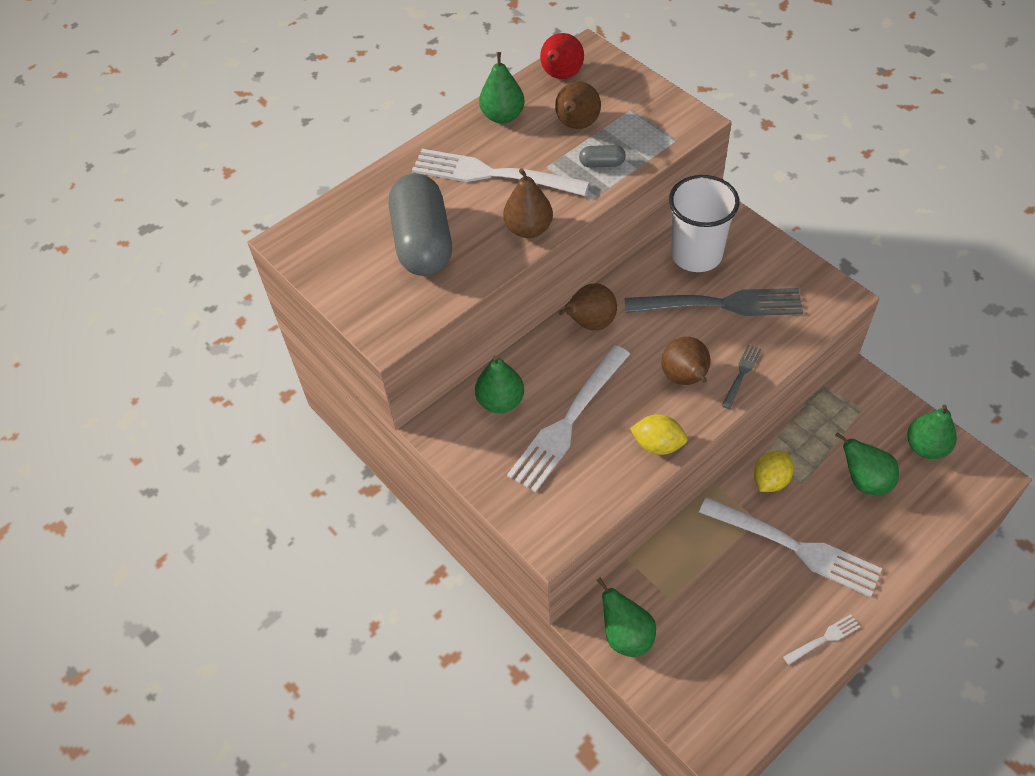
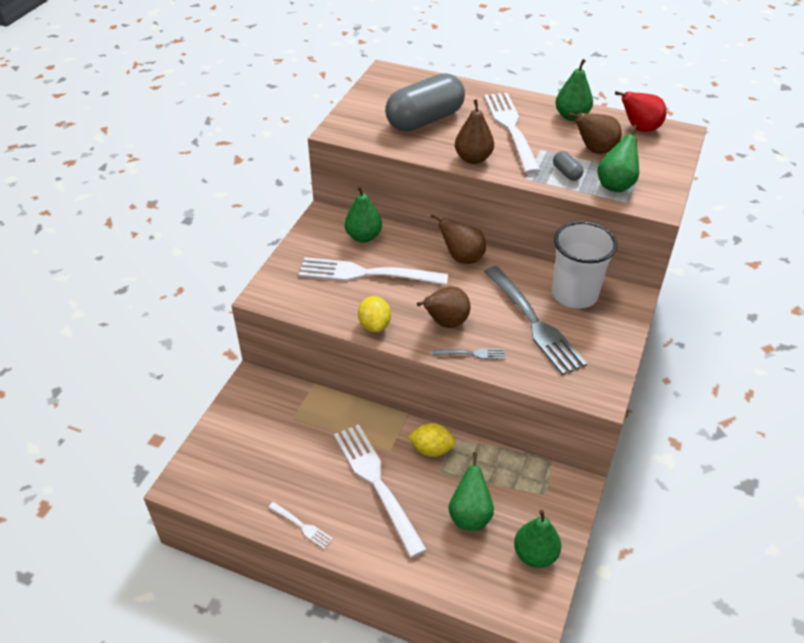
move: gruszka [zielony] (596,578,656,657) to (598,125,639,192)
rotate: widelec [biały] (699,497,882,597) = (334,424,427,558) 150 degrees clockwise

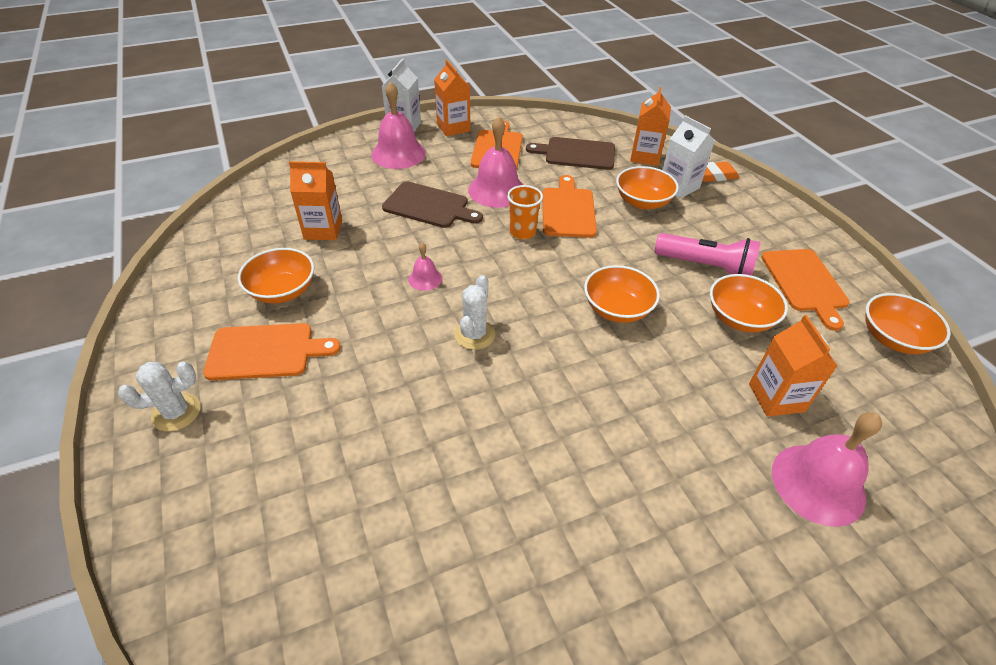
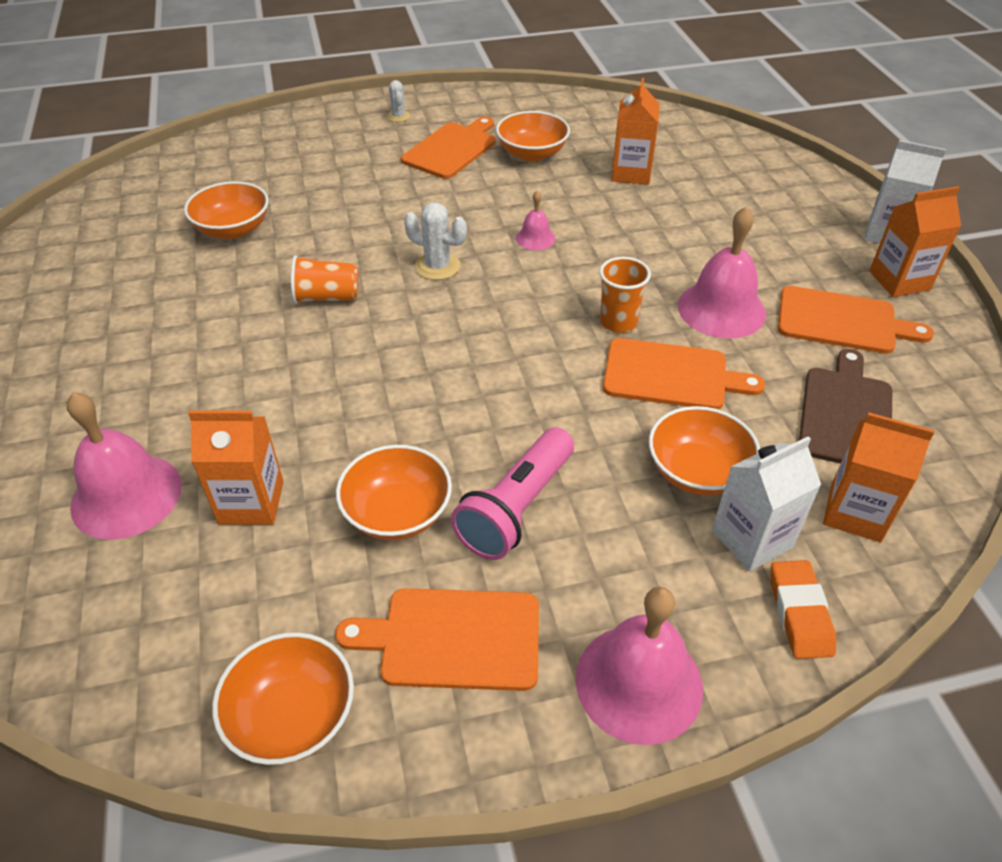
delete: deska do krojenia [brązowy] (382,181,483,228)
insert: szklanka [pomarańczowy] (291,255,359,304)
move: dzwonek [różowy] (371,81,426,169) to (576,587,703,745); miska [pomarańczowy] (584,265,660,323) to (184,181,269,239)
rotate: deska do krojenia [pomarańczowy] (203,323,341,380) = (401,117,495,179) 150 degrees counterclockwise
resize: kaktus [biały] (118,361,201,432) = (387,80,410,122) x0.64

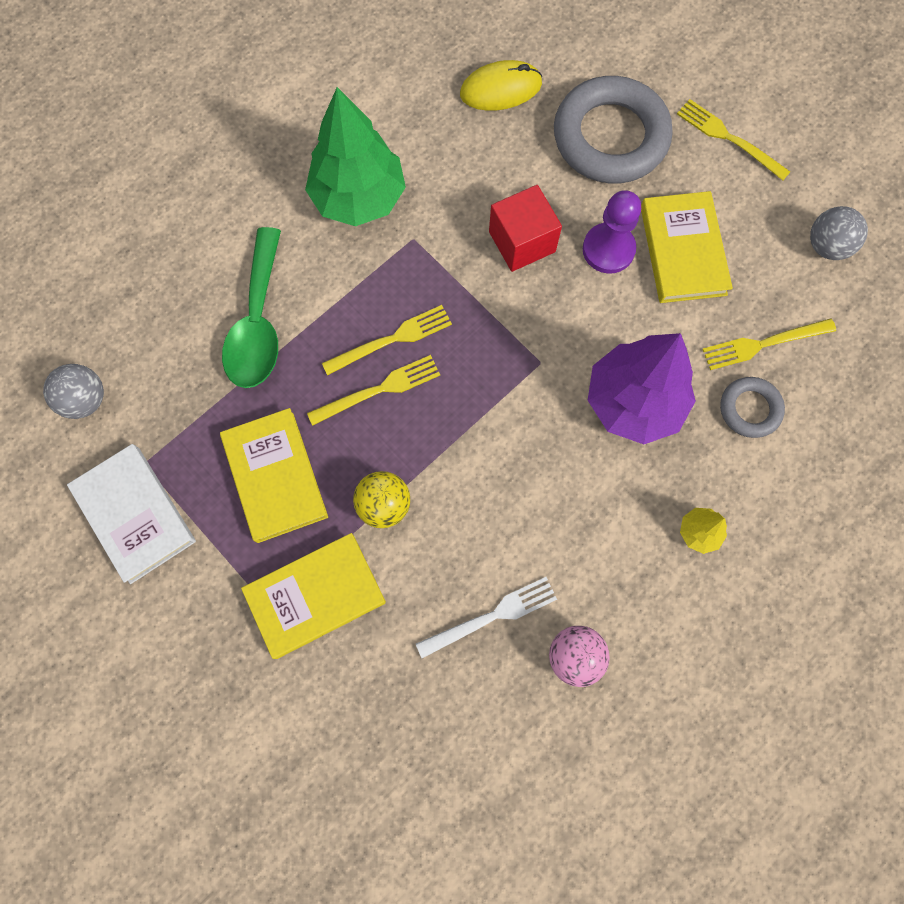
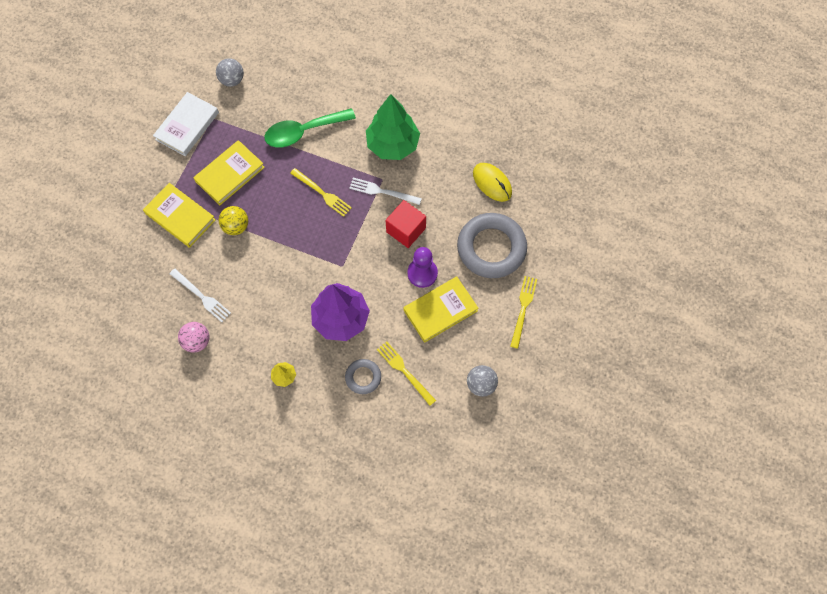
delete: widelec [żółty] (307,355,440,426)
insert: widelec [biały] (349,177,422,205)

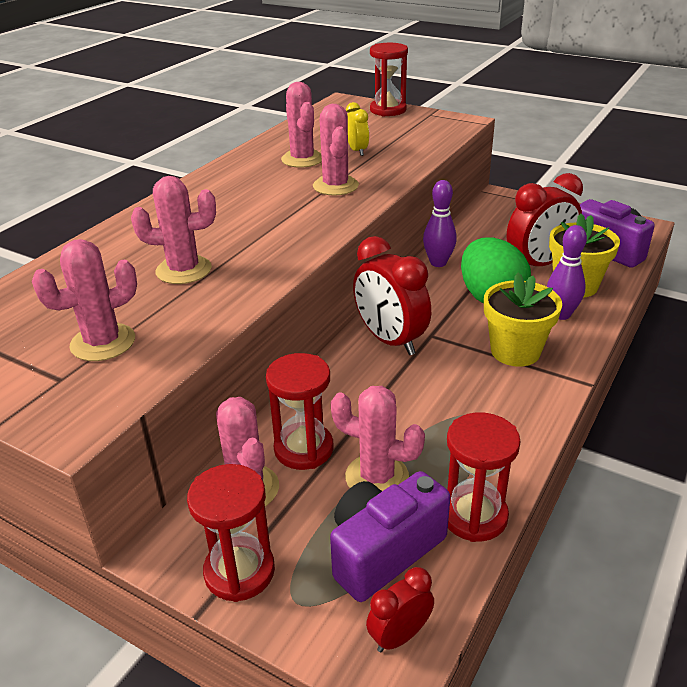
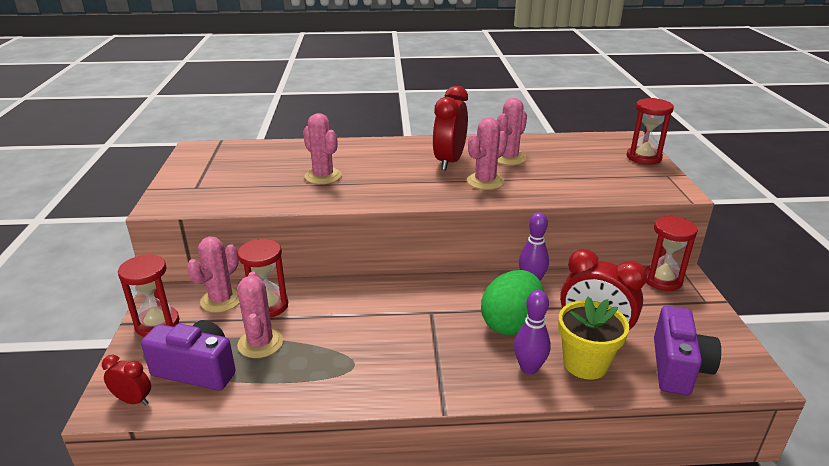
delete: kaktus [różowy] (32,239,137,361); budzik [żółty] (346,102,369,156); doniczka [żółty] (484,273,562,367)
move: budzik [czerwony] (353,236,431,355) to (432,86,468,170); klepsydra [czerwony] (447,412,521,542) to (645,216,698,291)

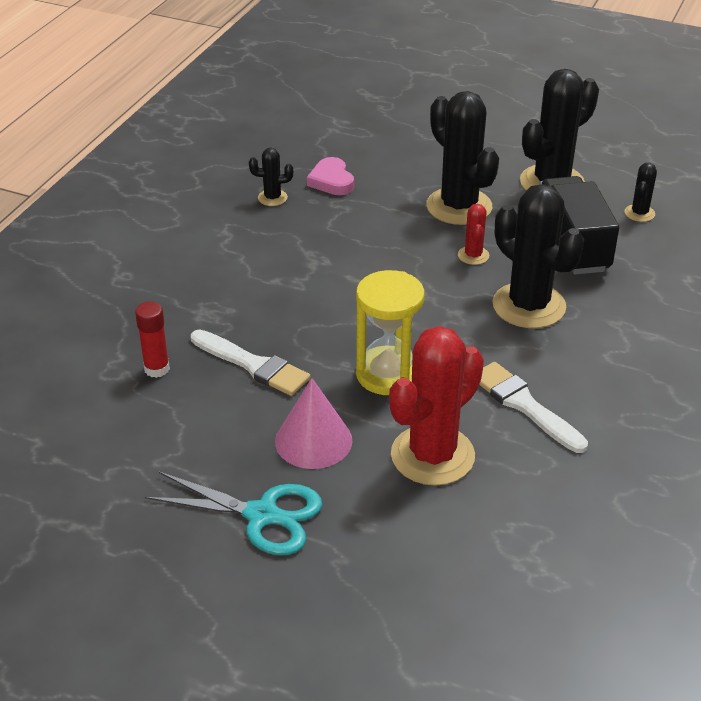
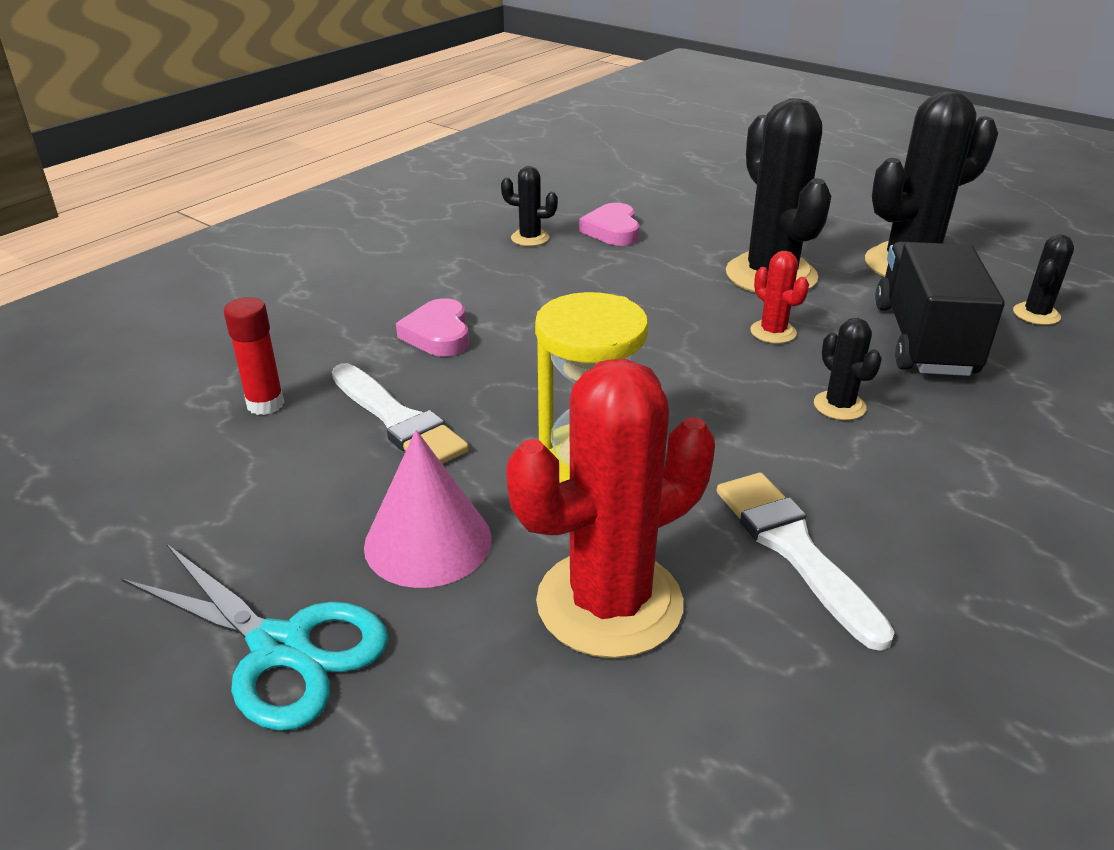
insert: serce [różowy] (396,298,469,356)
rotate: kaktus [czerwony] (458,204,489,265) = (750,251,809,344) 45 degrees counterclockwise
resize: kaktus [czarny] (493,184,584,328) = (814,318,882,420) x0.46

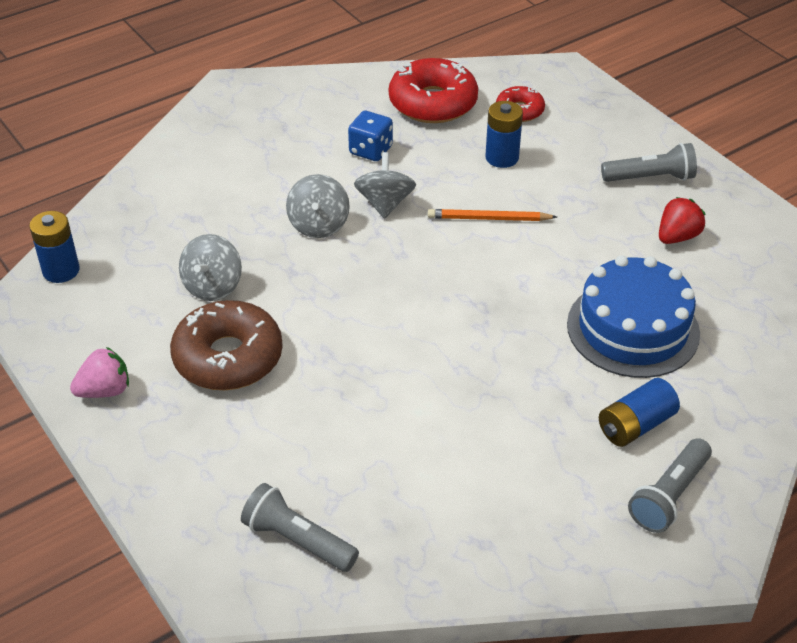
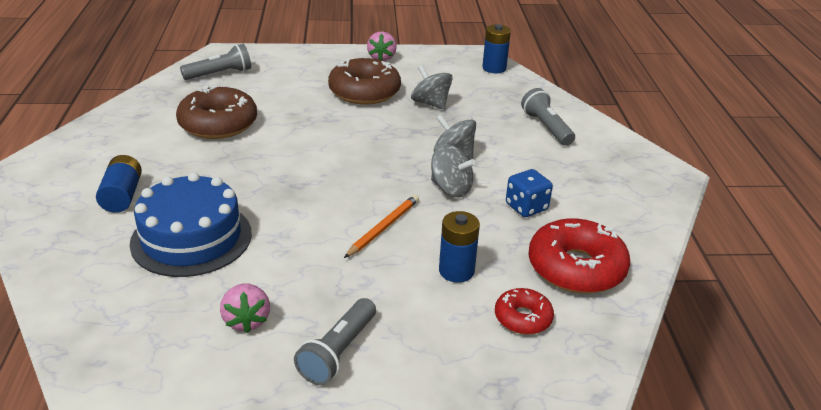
insert: donut [brązowy] (176,85,257,139)
move: latarka [szary] (628,438,712,533) to (521,88,575,146)
recolor: truskawka [czerwony] (659,197,705,244) to truskawka [różowy] (220,283,270,333)

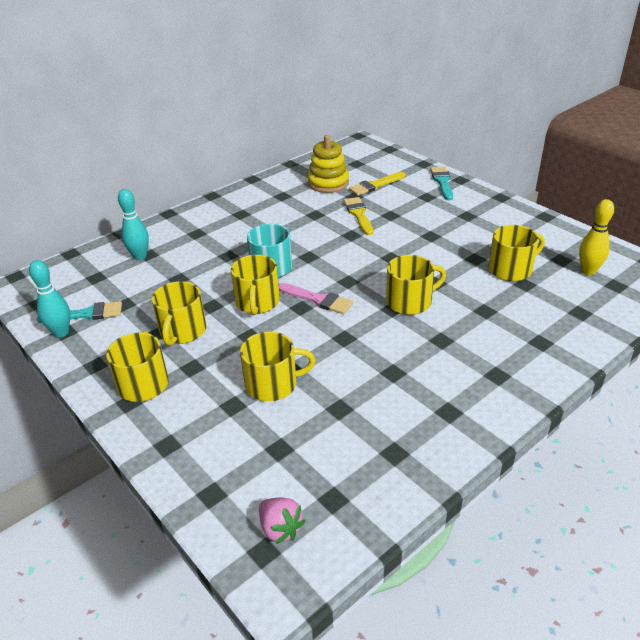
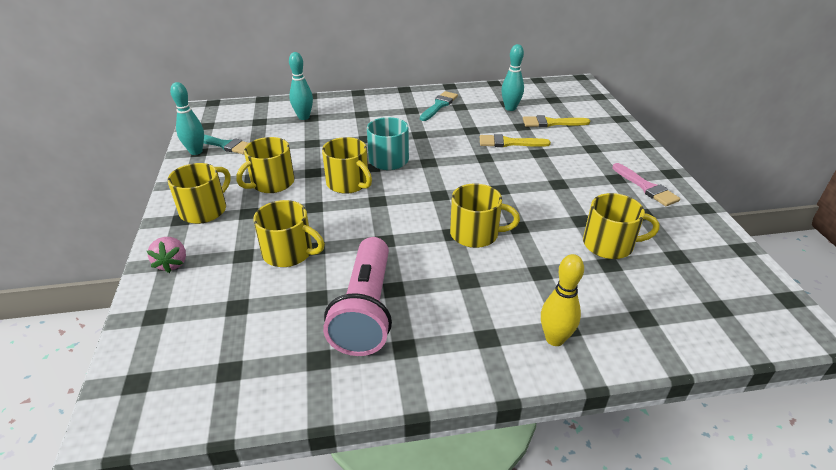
insert: latarka [różowy] (323,237,392,356)
move: truskawka [różowy] (259,498,305,544) to (147,237,186,273); pędzel [różowy] (279,283,353,314) to (612,163,680,206); pędzel [turkusowy] (430,167,453,200) to (420,91,458,121); kręgiel [żółty] (579,199,614,275) to (541,254,584,346)
replace: zabawka nakładanka [żółty] (308,135,349,193) to kręgiel [turkusowy] (501,44,524,111)
rotate: kubek [żółty] (231,255,280,315) = (322,137,372,194) 75 degrees counterclockwise; pędzel [żółty] (344,197,374,235) = (480,134,551,147) 105 degrees counterclockwise

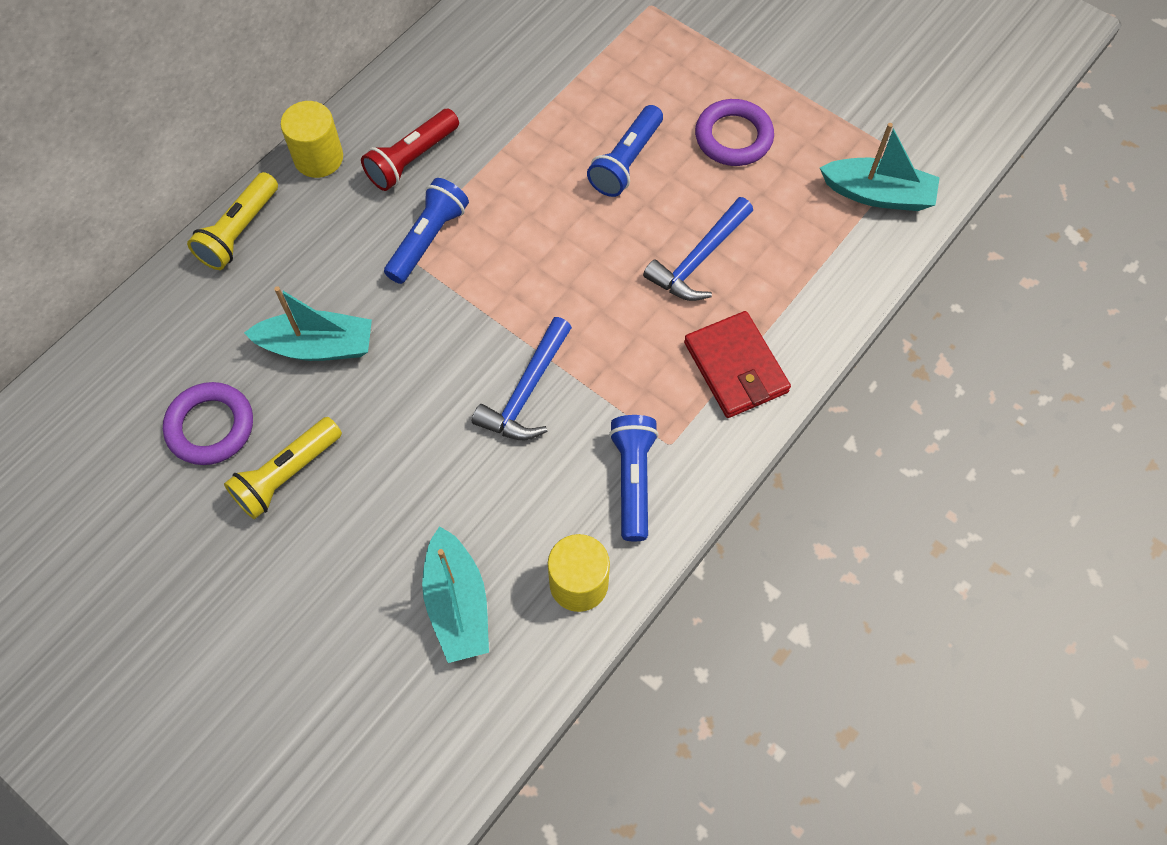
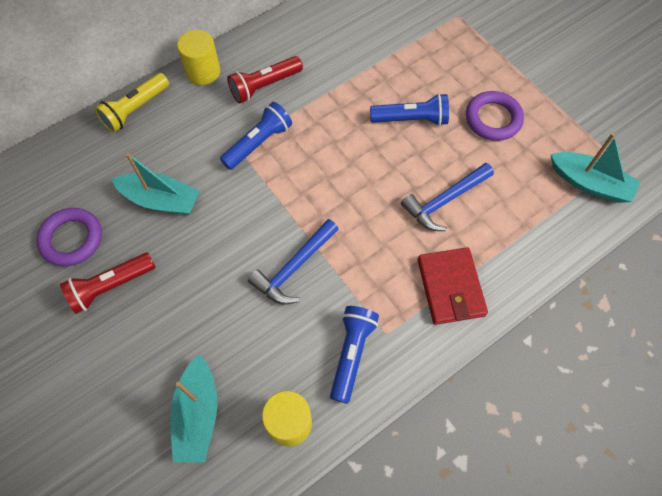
recolor: latarka [żółty] (224,417,342,519) to latarka [czerwony] (60,253,155,314)
rotate: latarka [niebieski] (587,105,663,197) = (370,93,449,126) 135 degrees counterclockwise

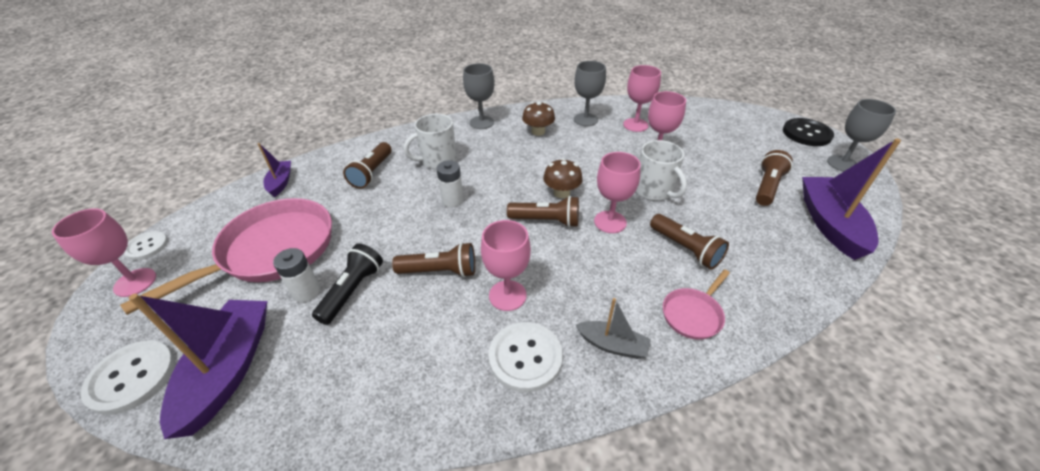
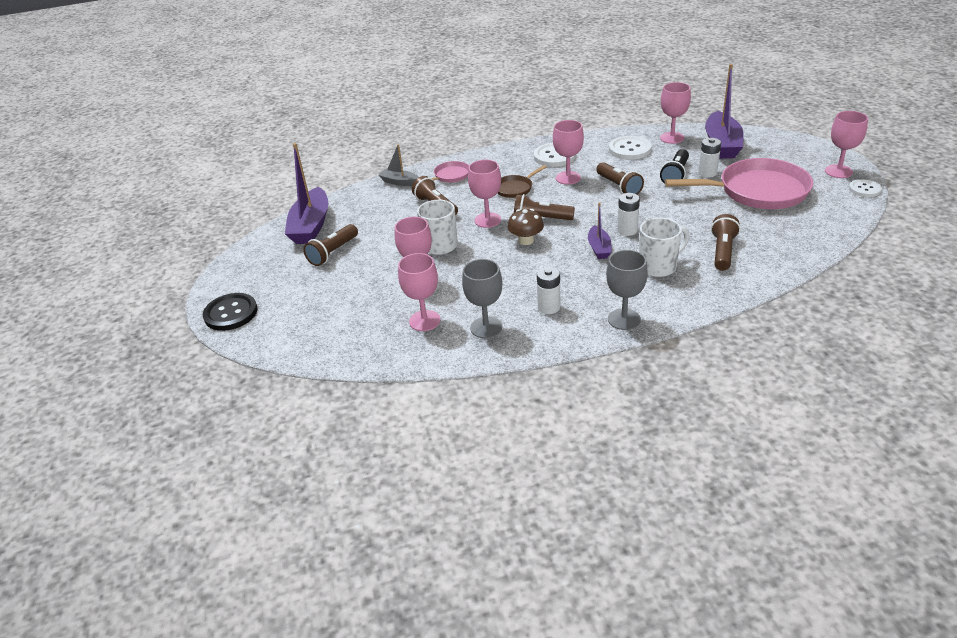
delete: kielich [szary] (827,99,896,172)
insert: patelnia [brązowy] (497,165,546,198); kielich [różowy] (660,82,691,144)
move: guzik [biały] (80,340,175,415) to (609,136,652,160); łódka [fioletowy] (258,143,291,197) to (588,202,612,259); łódka [szary] (576,298,651,359) to (379,144,419,186)
replace: grzyb [brązowy] (522,101,555,136) to bateria [biały] (537,267,560,314)
rotate: patelnia [różowy] (120,198,332,315) = (665,158,813,209) 135 degrees counterclockwise; latarka [brązowy] (392,242,475,277) = (596,162,644,195) 120 degrees counterclockwise

